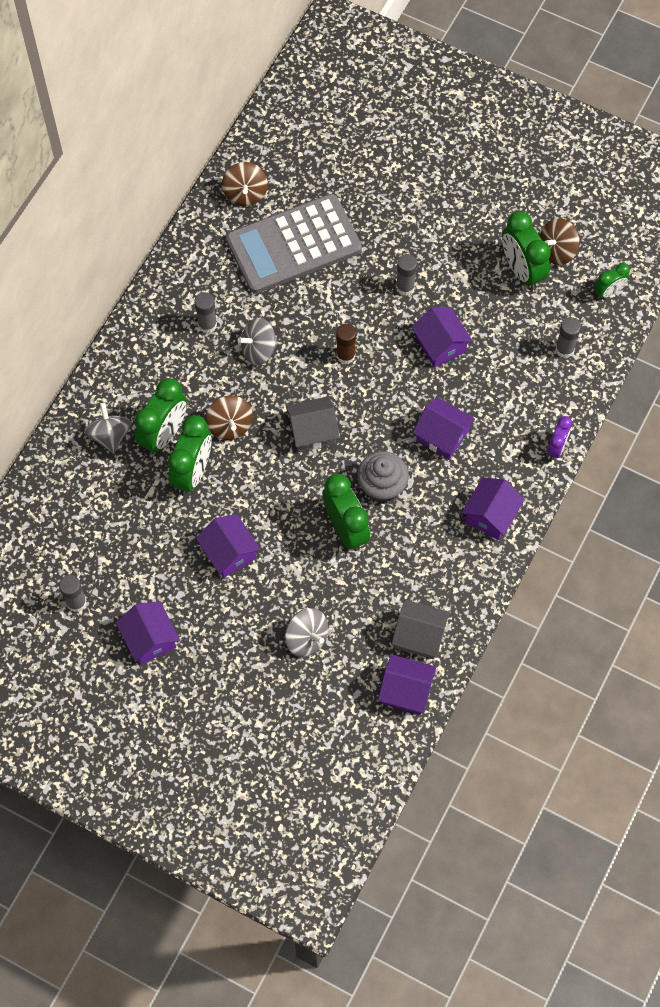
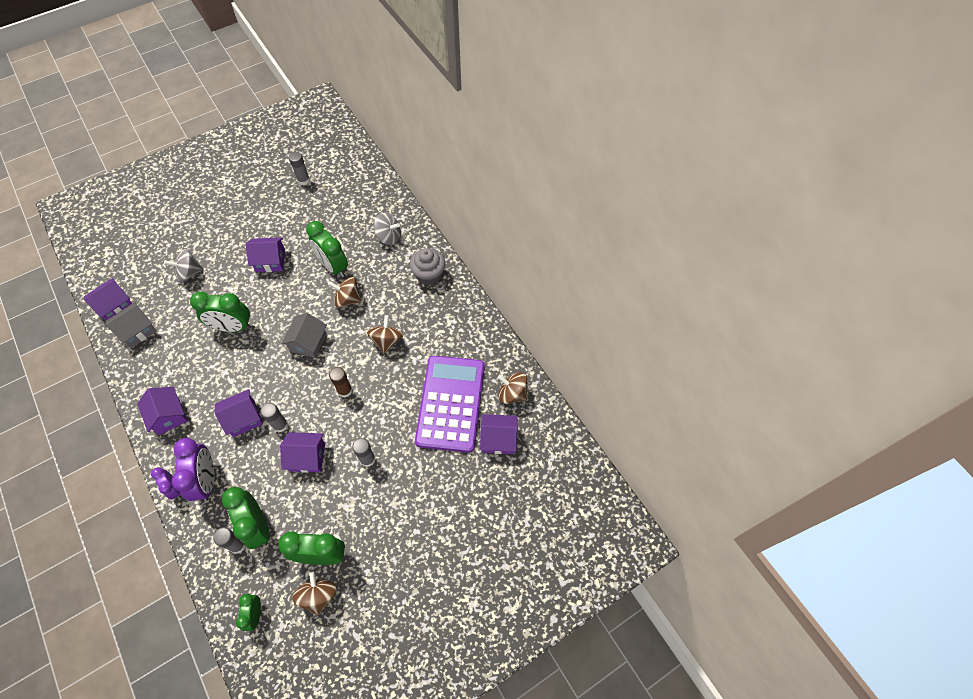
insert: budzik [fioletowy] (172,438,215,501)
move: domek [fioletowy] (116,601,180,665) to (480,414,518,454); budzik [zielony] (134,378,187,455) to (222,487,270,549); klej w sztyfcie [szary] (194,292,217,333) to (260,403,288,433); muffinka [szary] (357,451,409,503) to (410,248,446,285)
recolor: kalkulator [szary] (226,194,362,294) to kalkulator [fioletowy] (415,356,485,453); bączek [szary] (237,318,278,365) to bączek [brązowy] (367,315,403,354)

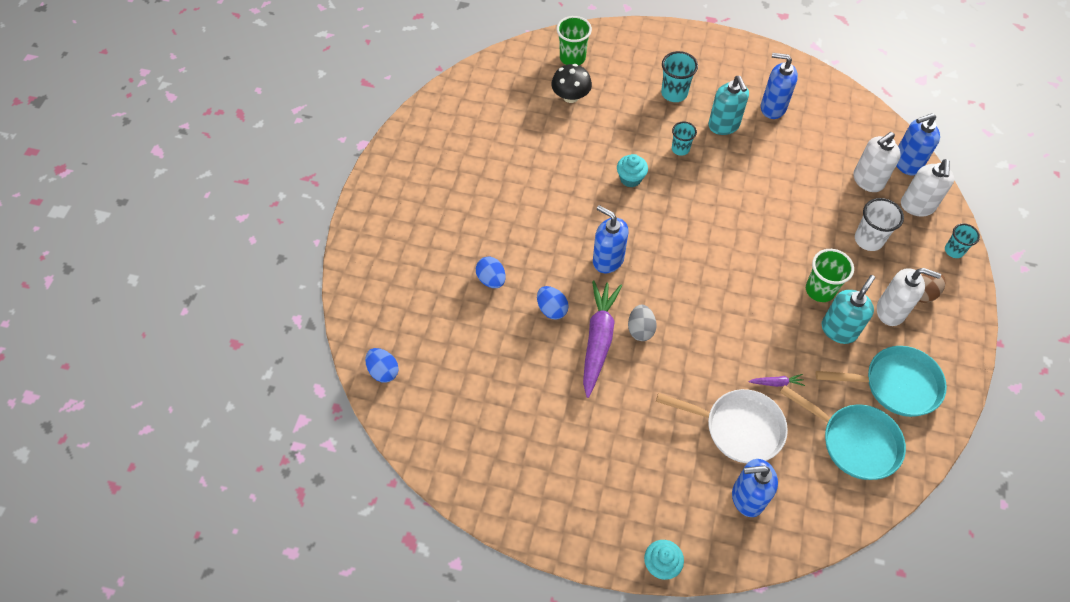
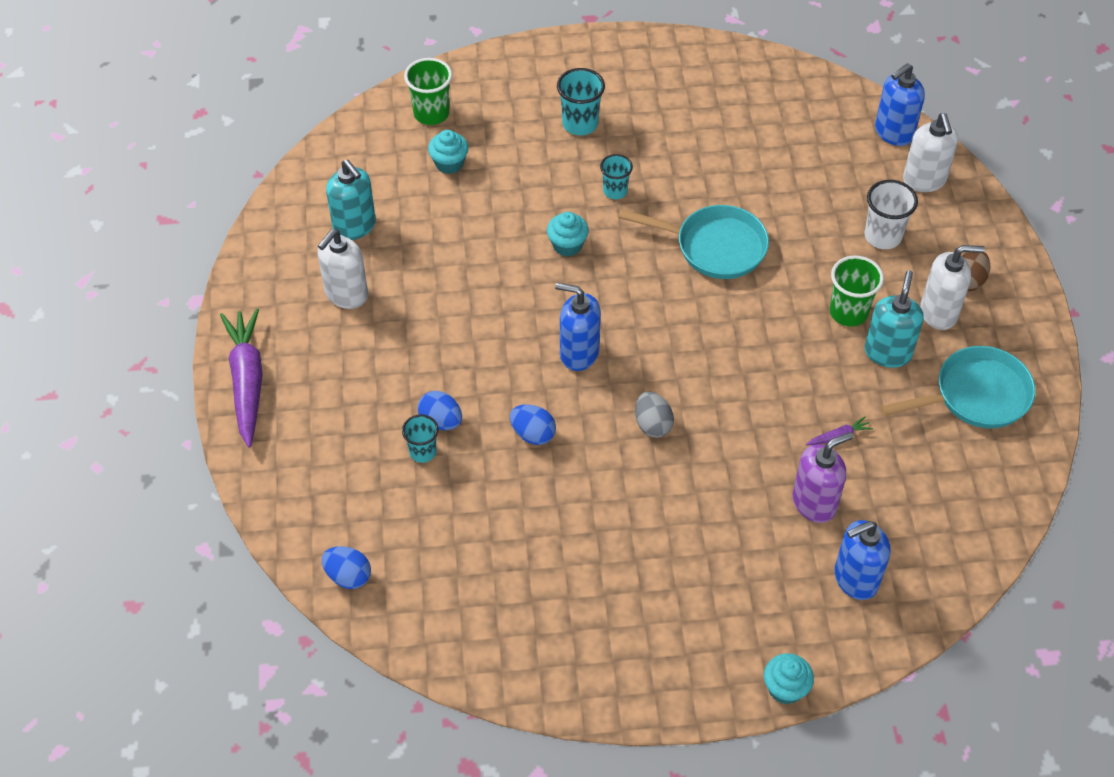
delete: dozownik mydła [niebieski] (761,53,798,119)
move: marchewka [fioletowy] (583,281,622,398) to (220,308,263,448); dozownik mydła [turkusowy] (708,76,749,135) to (326,159,376,240); patelnia [turkusowy] (780,385,906,480) to (618,205,769,279); dozownik mydła [biały] (853,132,901,192) to (318,229,368,309); szklanka [turkusowy] (945,223,980,258) to (402,414,439,463)
replace: grzyb [czarny] (551,64,592,103) to muffinka [turkusowy] (428,130,469,174); patelnia [biały] (656,389,788,463) to dozownik mydła [fioletowy] (792,432,853,523)

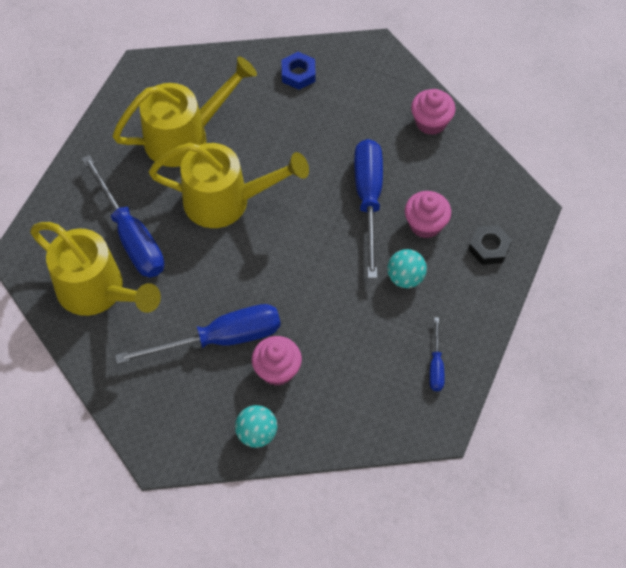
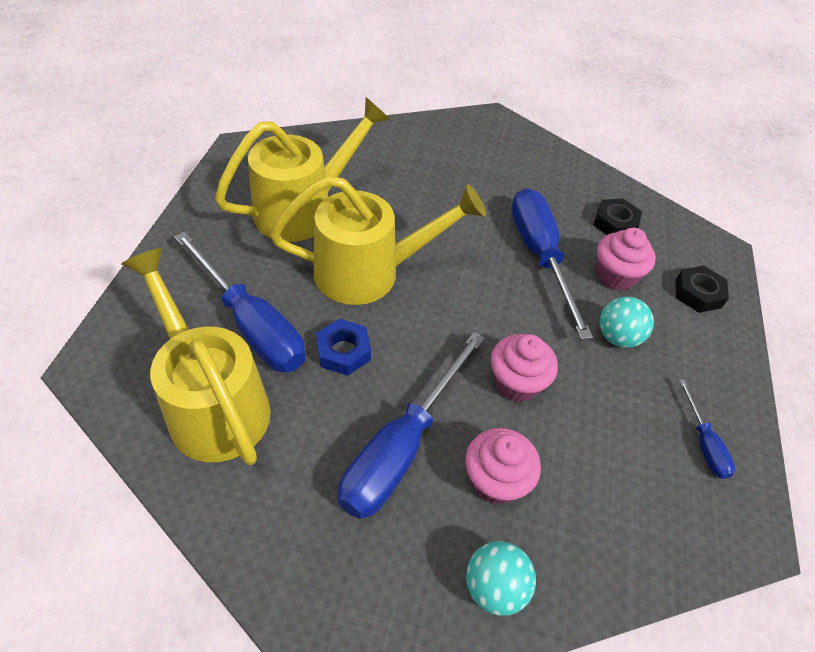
insert: nakrętka [czarny] (593,198,642,235)
move: nakrętka [niebieski] (282,52,316,90) to (316,319,371,376); muffinka [różowy] (411,89,456,135) to (491,334,558,402)
rotate: konewka [żółty] (30,222,161,316) = (121,248,271,465) 150 degrees counterclockwise; śrubokręt [niebieski] (115,304,281,364) = (338,332,485,519) 150 degrees clockwise

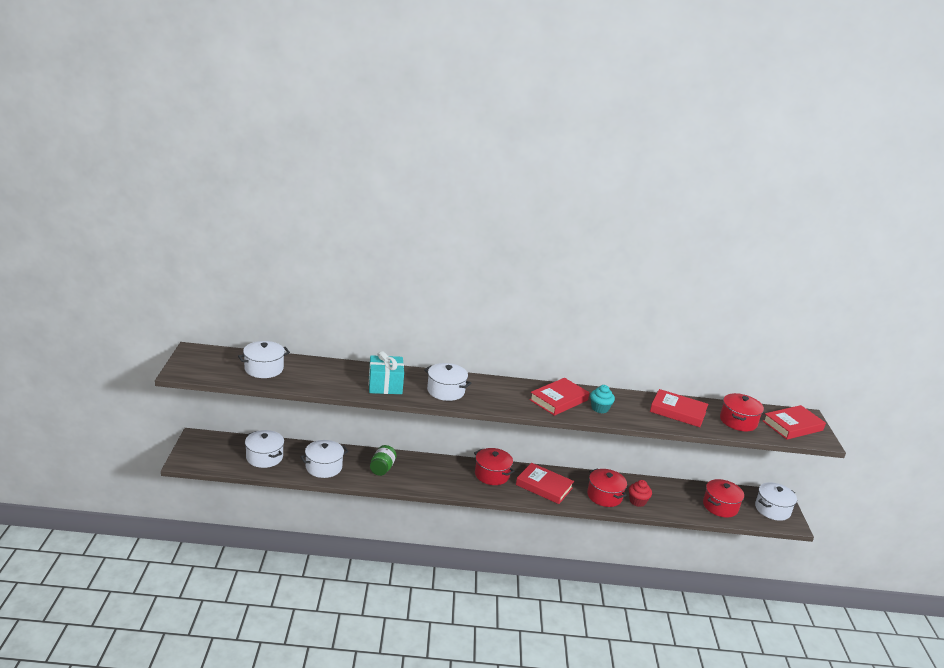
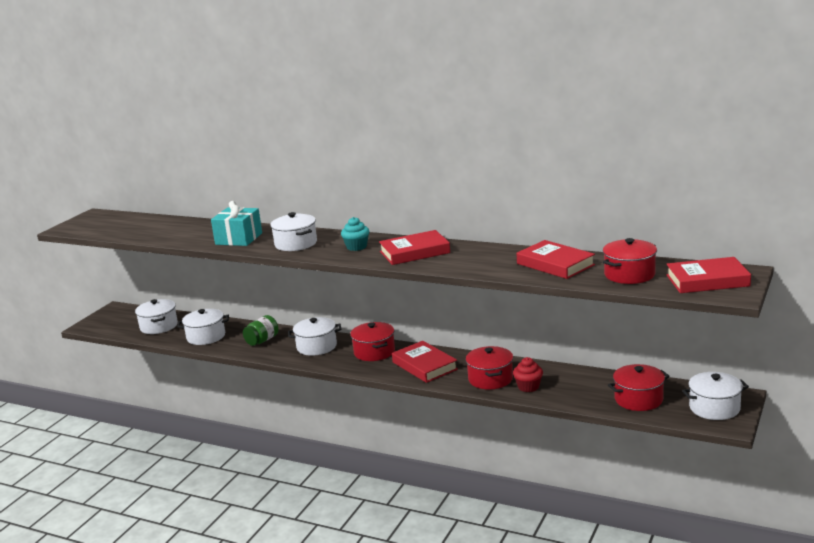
move: garnek [biały] (238,341,290,378) to (288,317,341,356); muffinka [turkusowy] (590,385,615,413) to (341,217,369,251)

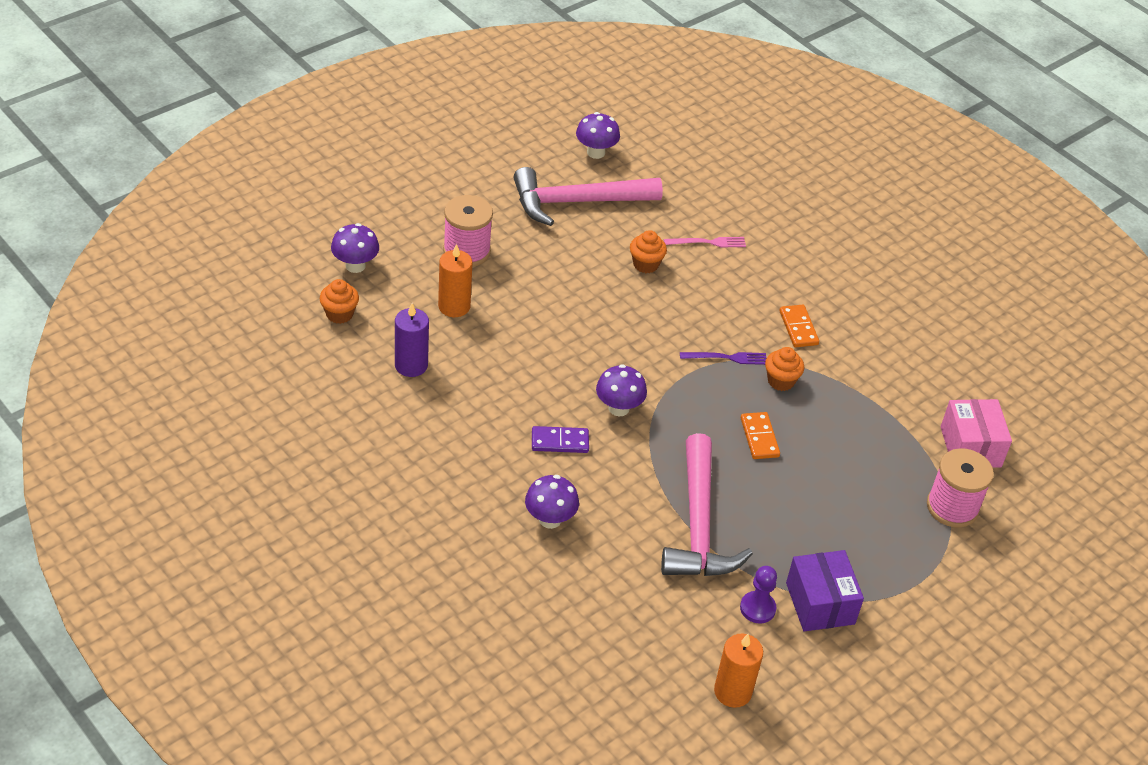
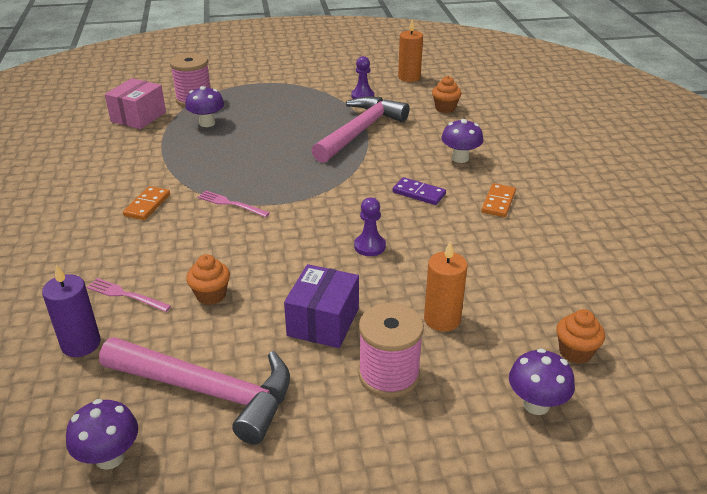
insert: pionek [fioletowy] (354,197,386,256)
move: świeca [fioletowy] (395,303,429,377) to (42,265,101,357); grzyb [fioletowy] (596,364,647,416) to (185,86,224,127); kostka domina [pomarańczowy] (741,412,780,459) to (481,183,516,217); muffinka [pomarańczowy] (765,347,804,391) to (432,76,462,113); pudełko [fioletowy] (786,550,864,632) to (284,264,359,348)
recolor: widelec [fioletowy] (680,352,767,365) to widelec [różowy] (198,191,270,217)

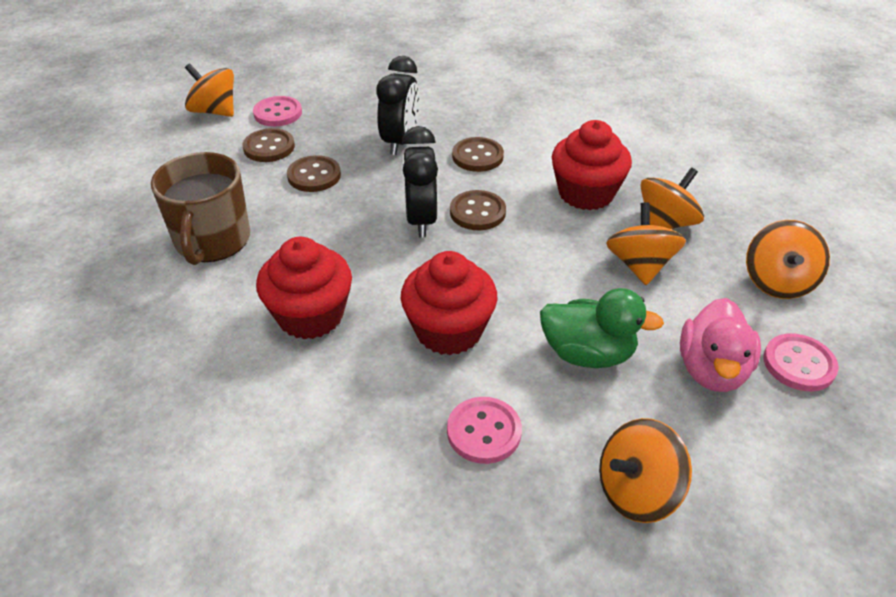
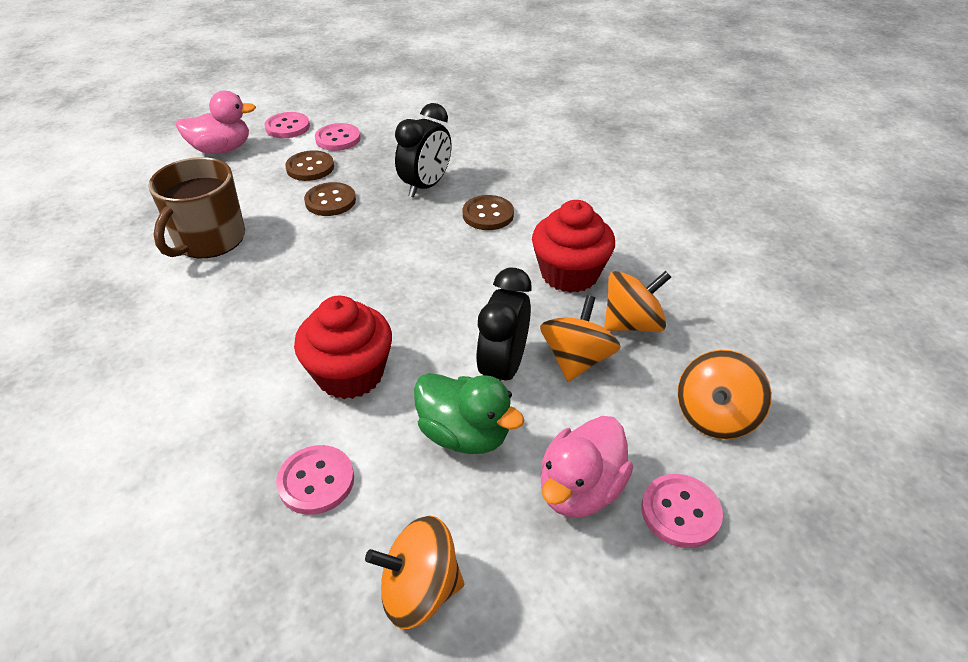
delete: muffinka [czerwony] (256,237,352,339); guzik [brązowy] (450,190,506,230)
insert: kaczka [różowy] (176,91,256,154)
move: budzik [czarny] (402,126,438,238) to (476,268,532,381)
replace: bączek [pomarańczowy] (185,63,234,117) to guzik [różowy] (265,112,310,138)

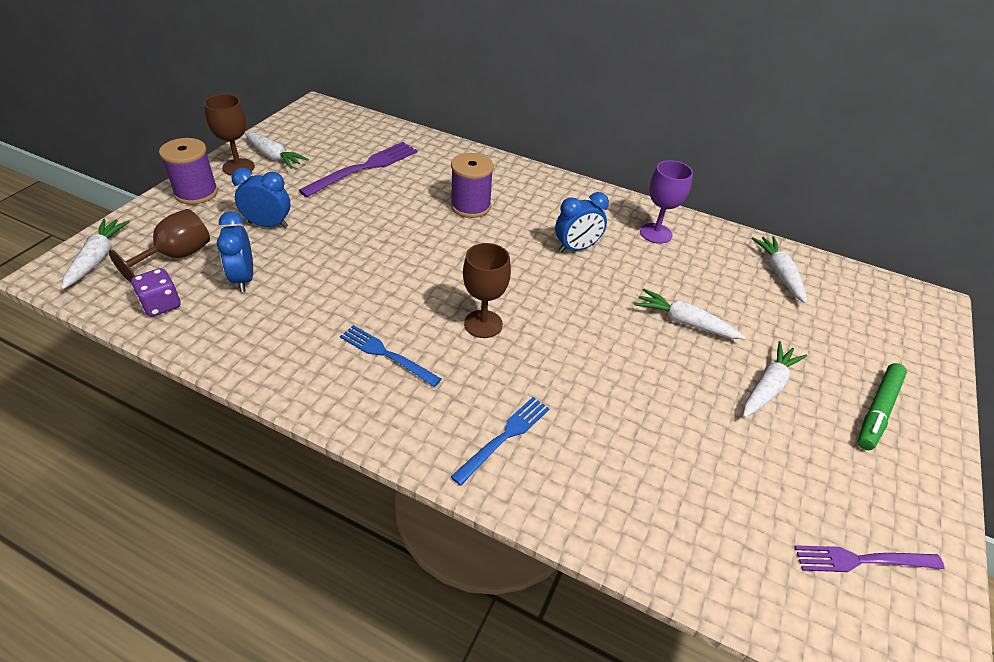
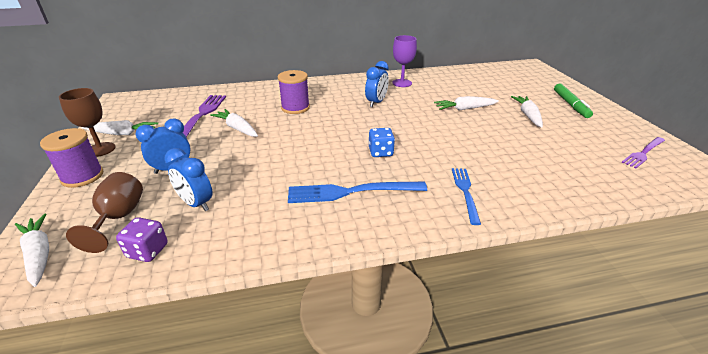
move: marchewka [biały] (751,236,807,303) to (210,109,258,137)
replace: kielich [brązowy] (463,243,511,338) to kostka do gry [niebieski] (369,128,395,157)
resize: widelec [niebieski] (340,325,441,387) = (288,182,427,203) x1.55

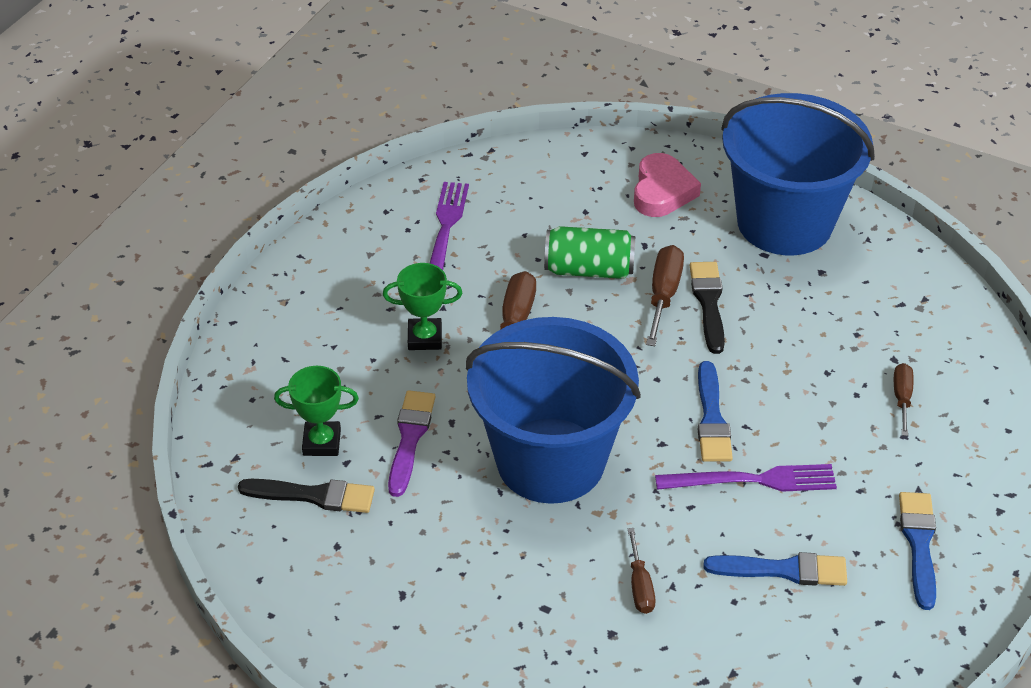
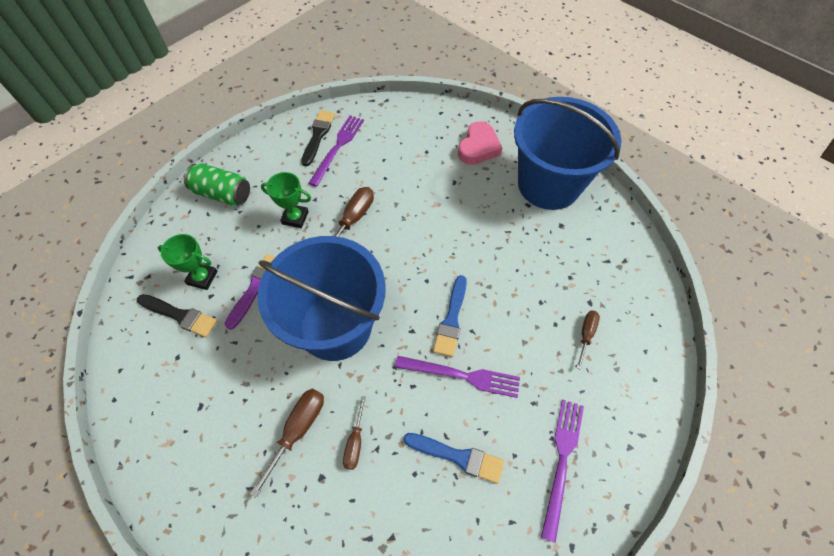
move: puszka [zielony] (544,226,635,279) to (184,163,250,206); śrubokręt [brązowy] (646,245,684,346) to (250,389,324,498); pędzel [czarny] (690,262,725,354) to (301,110,335,166)
replace: pędzel [niebieski] (899,492,936,610) to widelec [fioletowy] (541,399,584,543)

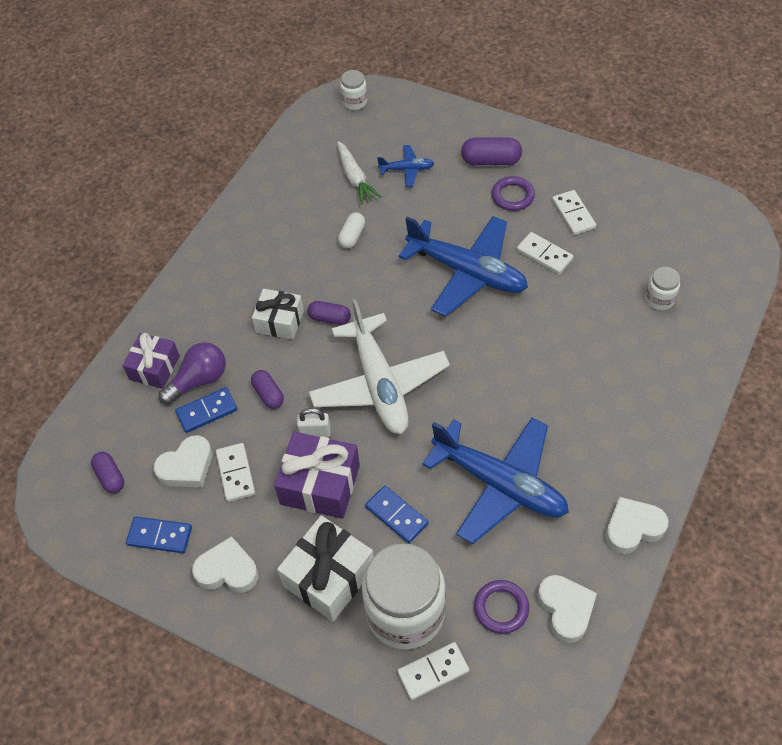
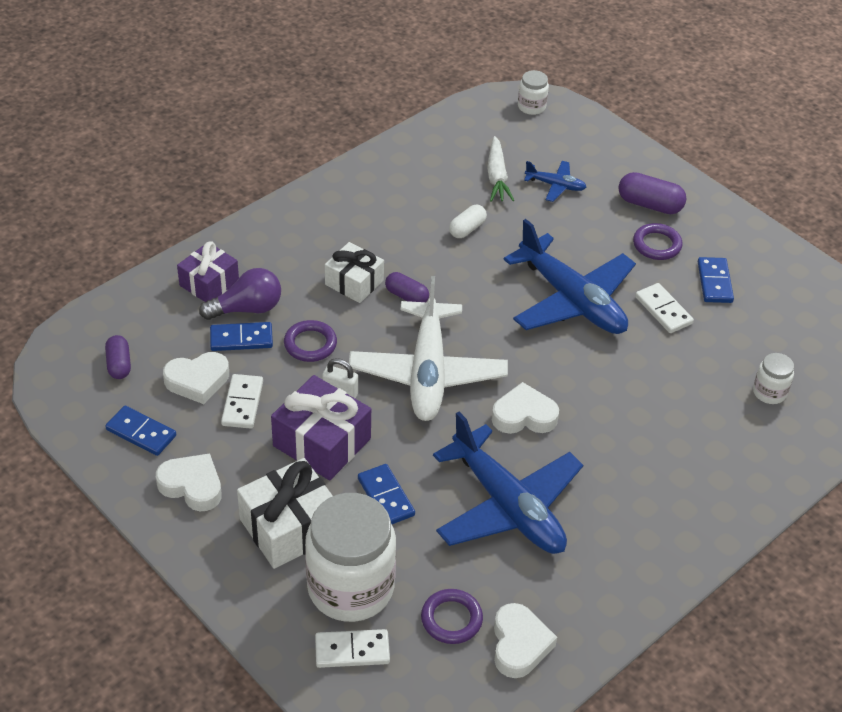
move: serce [biały] (605,497,668,554) to (492,382,559,434)
replace: kapsułka [fioletowy] (251,370,284,409) to pierścień [fioletowy] (284,320,337,362)
recolor: kostka domina [biały] (552,190,596,235) to kostka domina [niebieski] (698,257,734,303)

